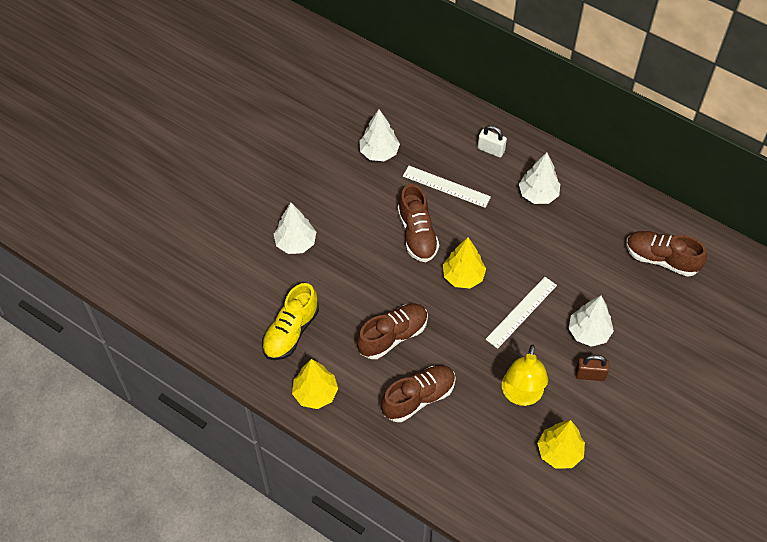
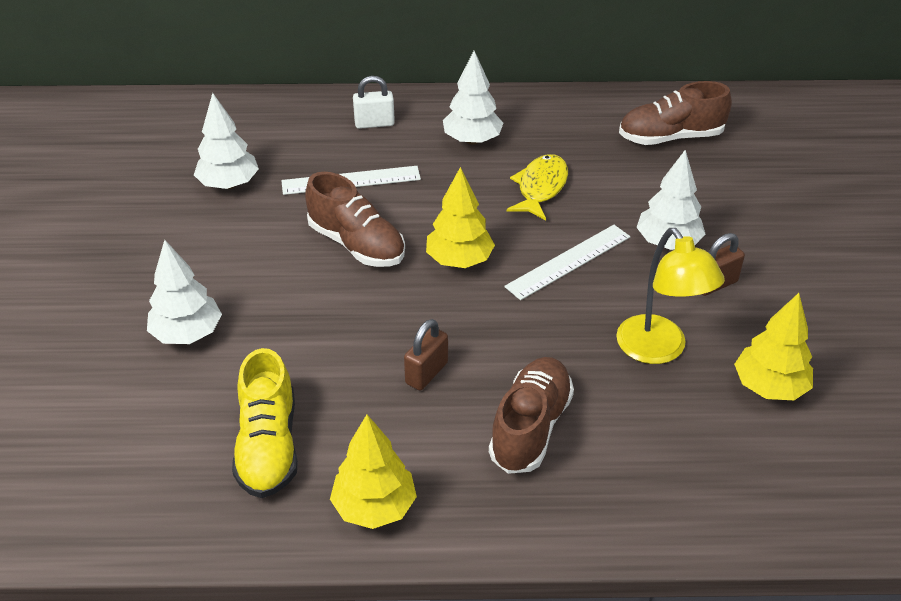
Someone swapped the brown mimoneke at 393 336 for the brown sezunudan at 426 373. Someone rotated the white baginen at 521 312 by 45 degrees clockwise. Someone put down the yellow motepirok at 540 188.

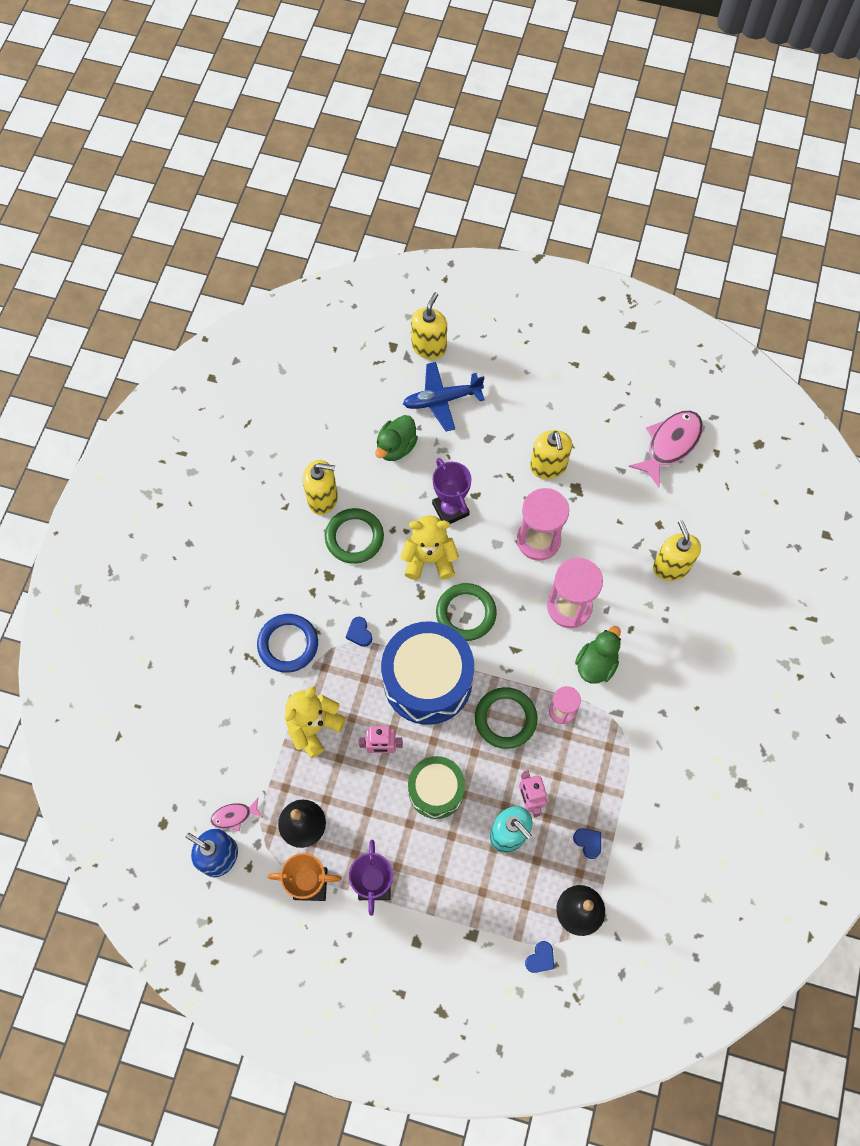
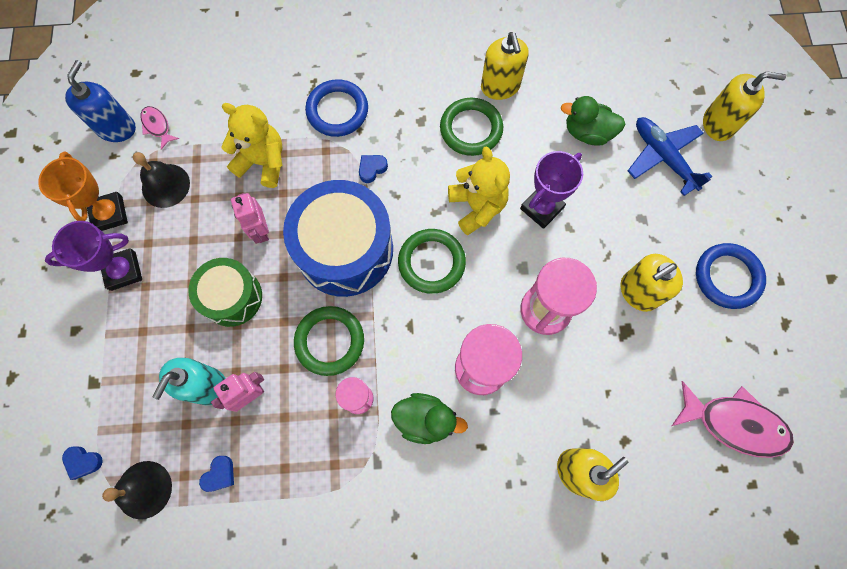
Someone put down the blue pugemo at 727 277.

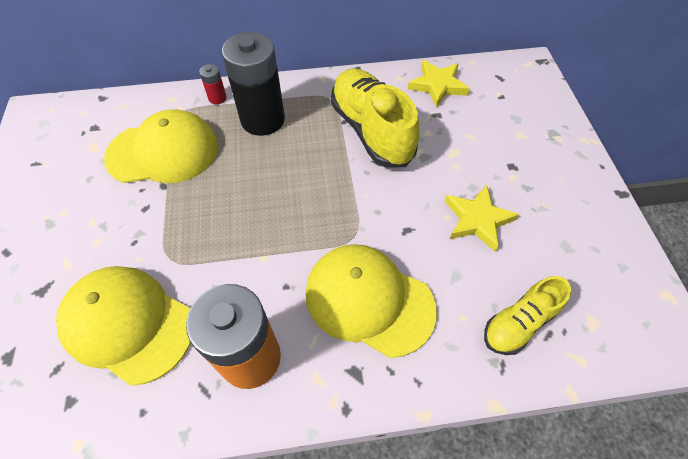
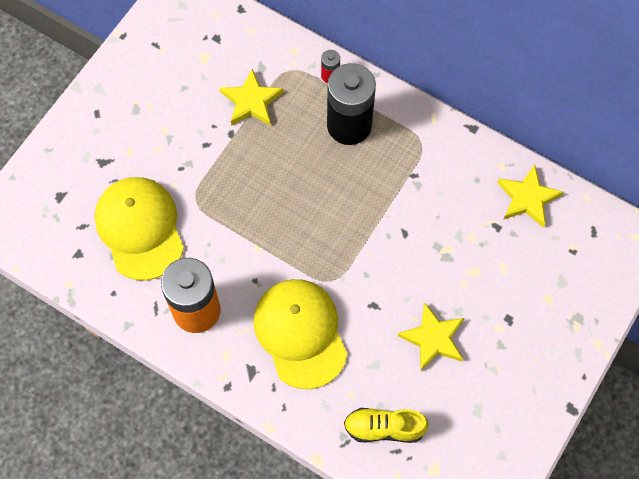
Someone swapped the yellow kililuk at 163 152 for the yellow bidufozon at 251 101. Someone took away the yellow mimoneke at 371 130.

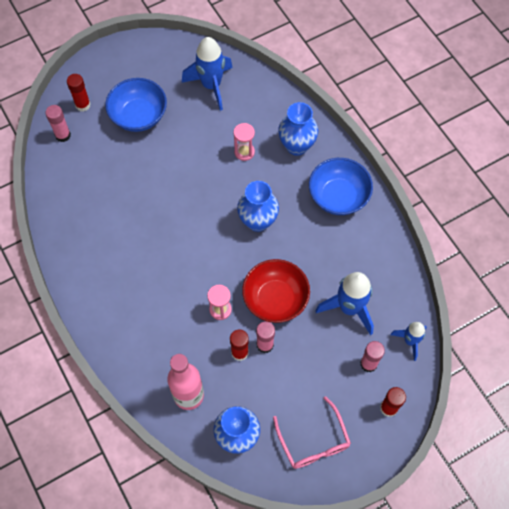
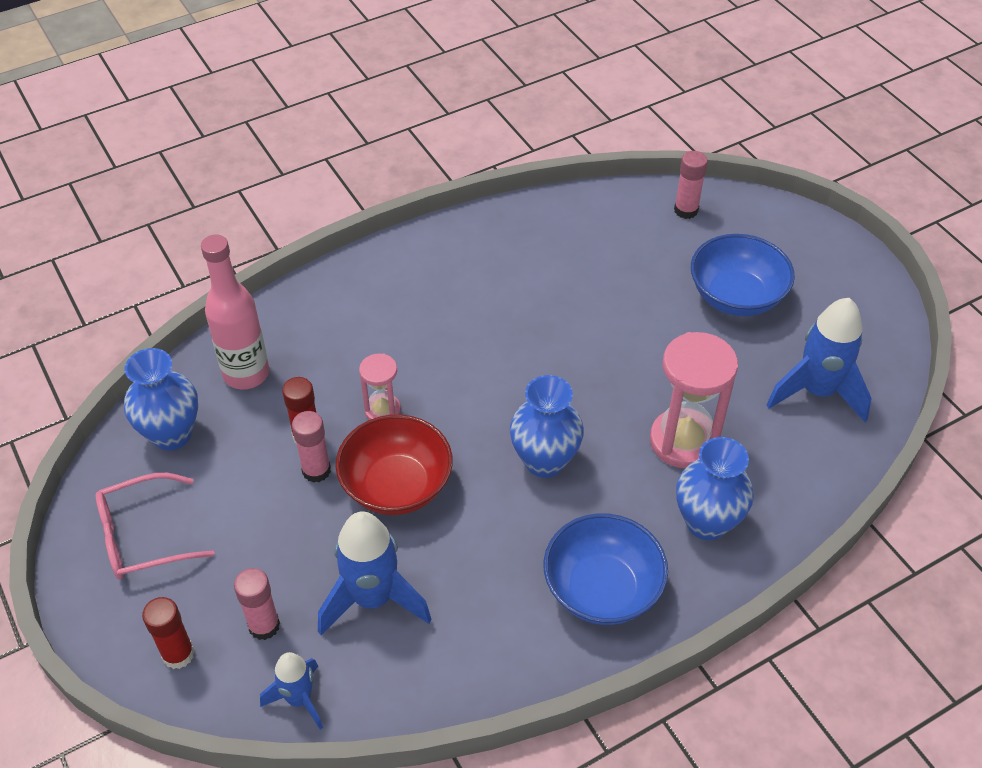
Someone scaled the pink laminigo at 244 152 by 1.85. Someone took away the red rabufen at 83 105.

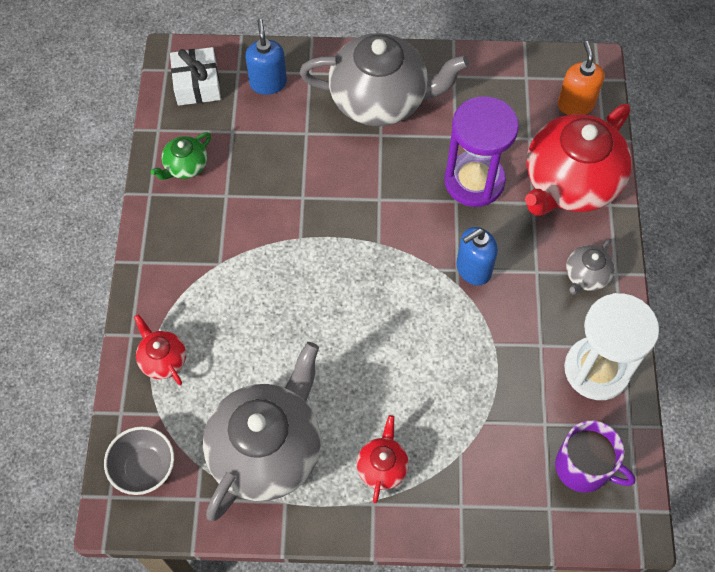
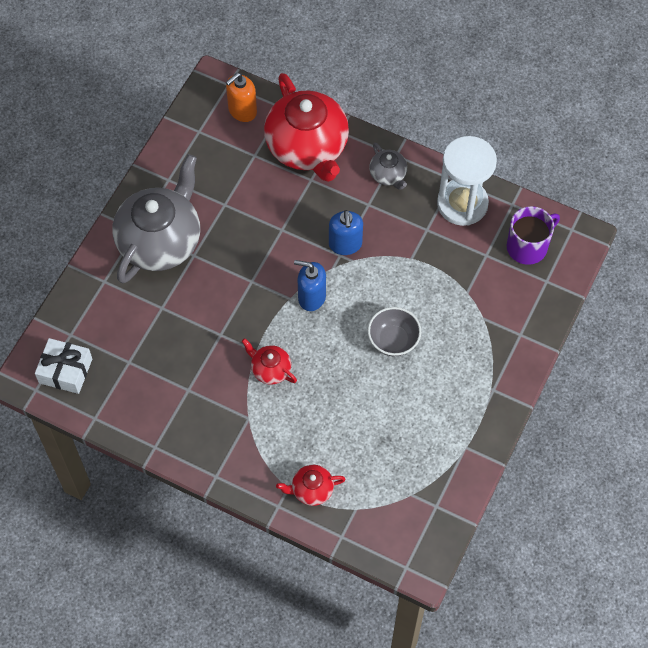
Someone rotated the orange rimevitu at 575 104 by 60 degrees counterclockwise. Someone carried the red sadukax from 382 467 to 270 369. Someone carried the blue rimevitu from 268 83 to 311 297. Someone carried the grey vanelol from 144 468 to 393 340. Someone took away the green sadukax at 185 166. Someone took away the grey sadukax at 267 449. Someone took away the purple laminigo at 474 181.

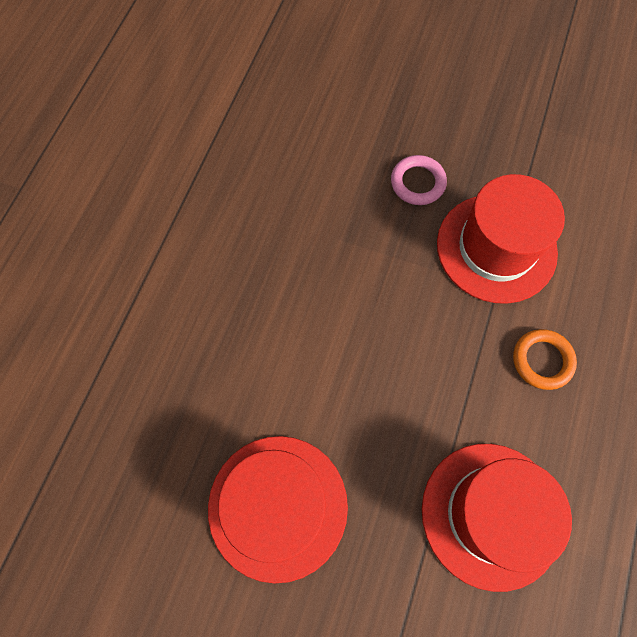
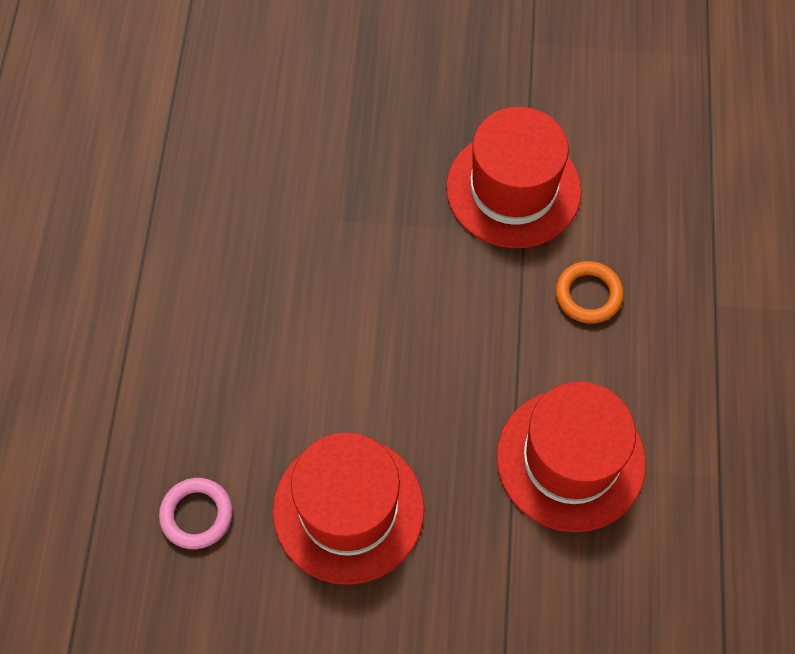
Someone carried the pink pugemo from 417 183 to 196 515.

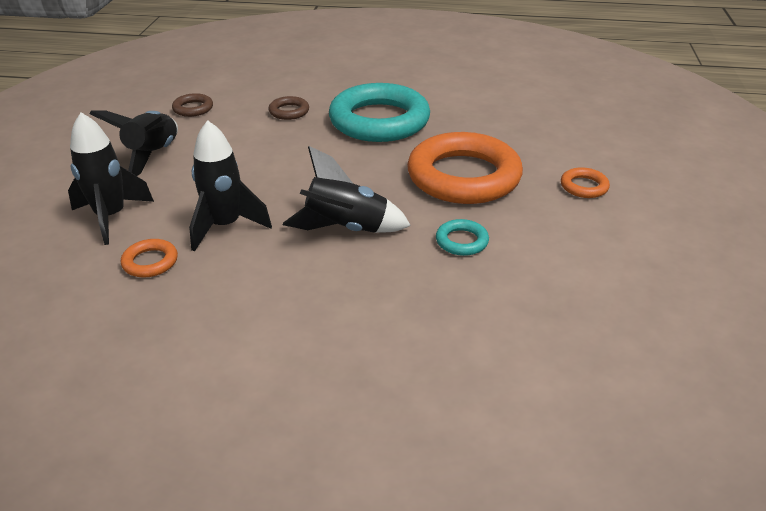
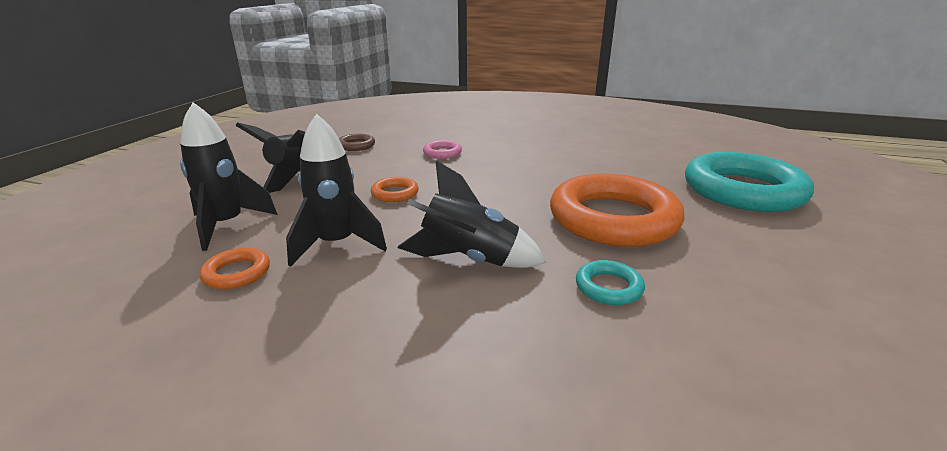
Someone carried the orange pugemo from 584 186 to 395 193. Someone repainted the brown pugemo at 289 111, which became the pink pugemo at 442 153. Someone carried the turquoise pugemo from 379 121 to 743 190.

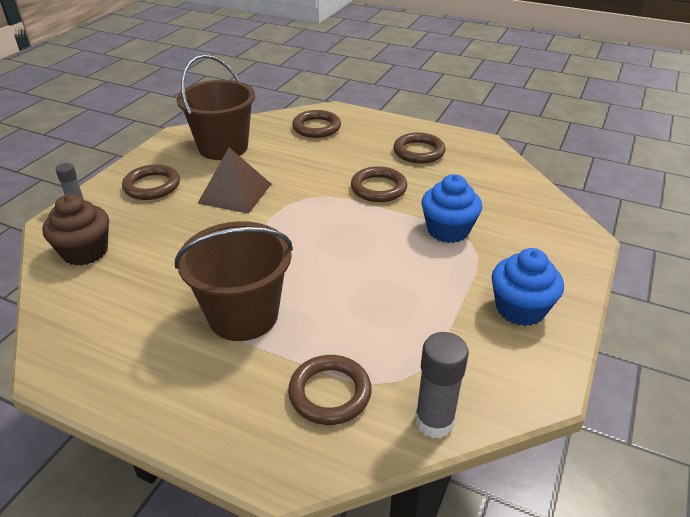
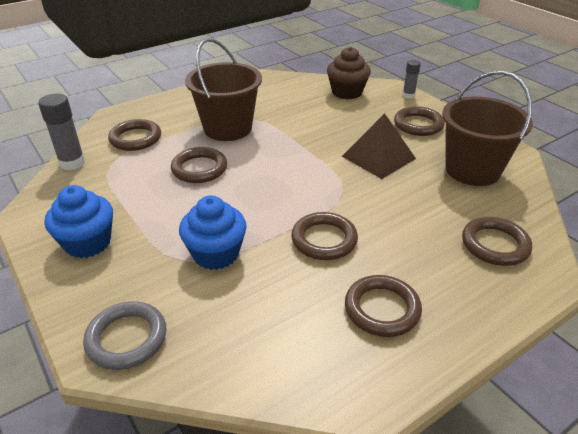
Someone put down the grey pugemo at 127 338. Someone put down the brown pugemo at 199 169.

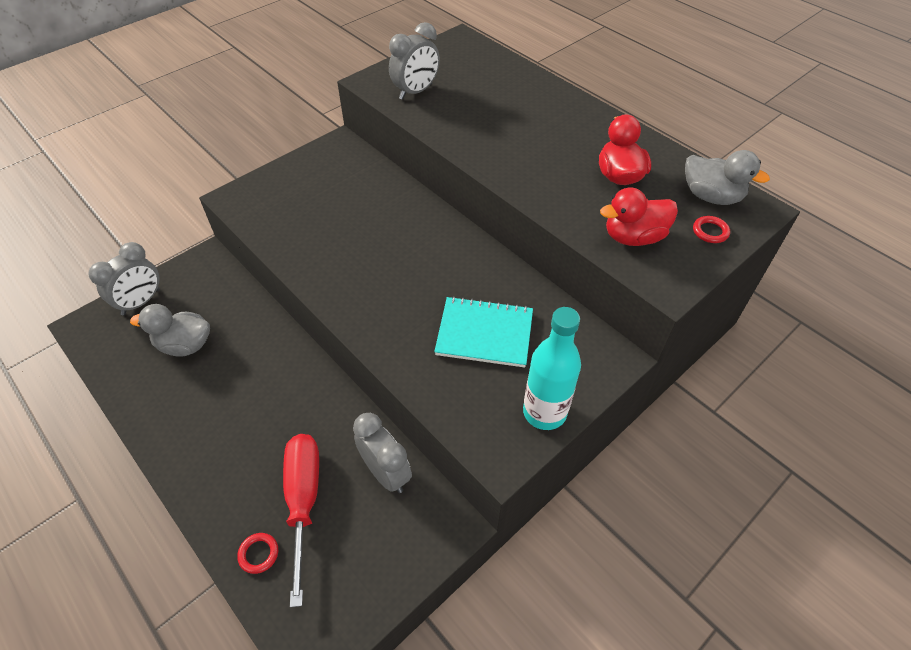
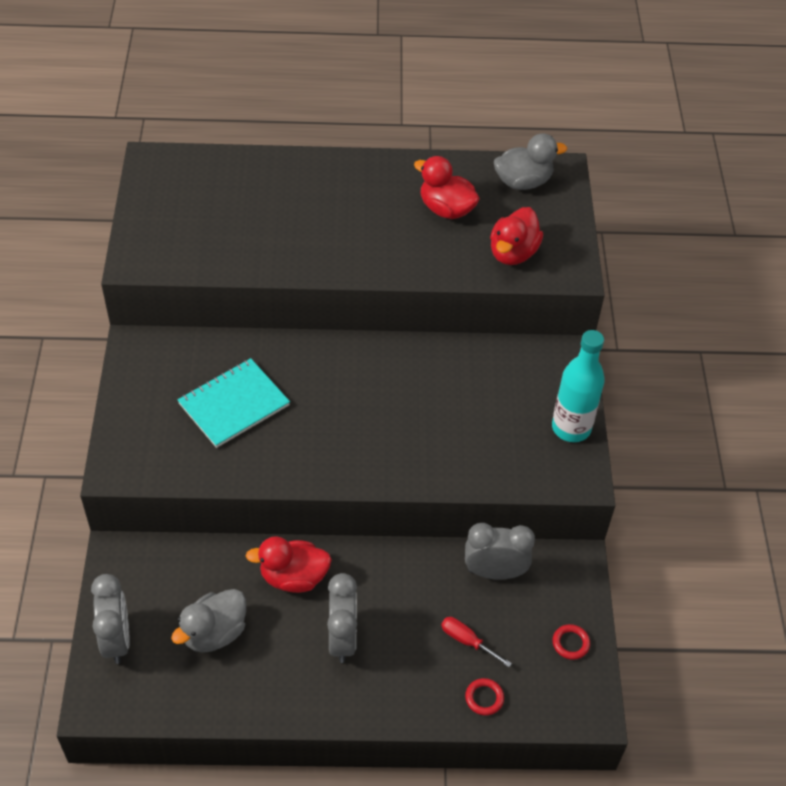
Someone carried the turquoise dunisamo from 484 333 to 234 404. Someone put down the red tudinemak at 293 577. Someone carried the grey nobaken from 416 92 to 342 638. Someone scaled the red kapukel at 304 501 by 0.49. Someone carried the red pugemo from 710 231 to 570 643.

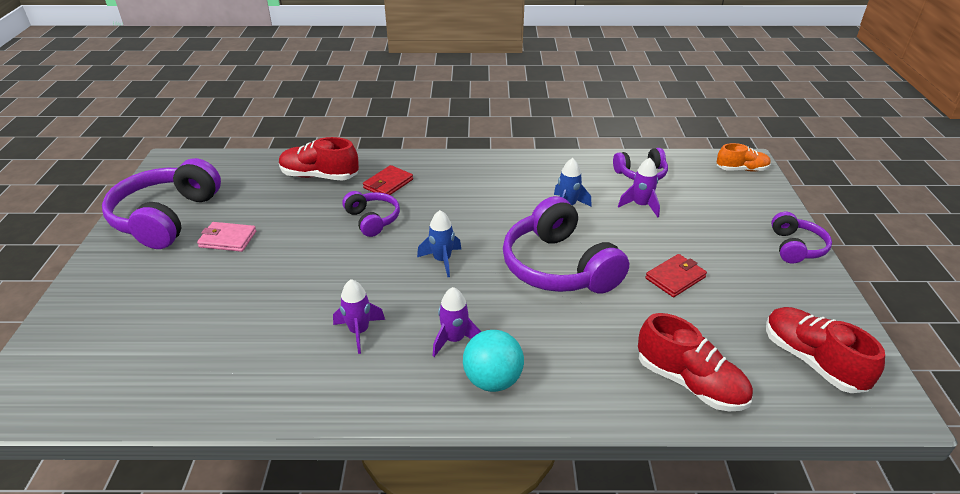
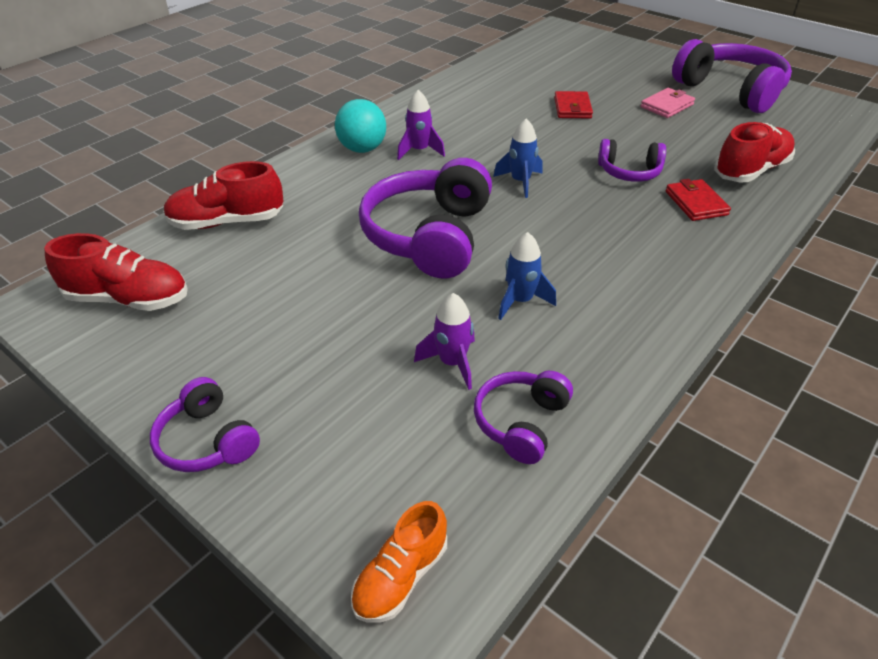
Someone rotated the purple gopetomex at 559 267 by 90 degrees counterclockwise. Someone carried the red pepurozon from 675 278 to 572 108. Someone took away the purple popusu at 359 331.

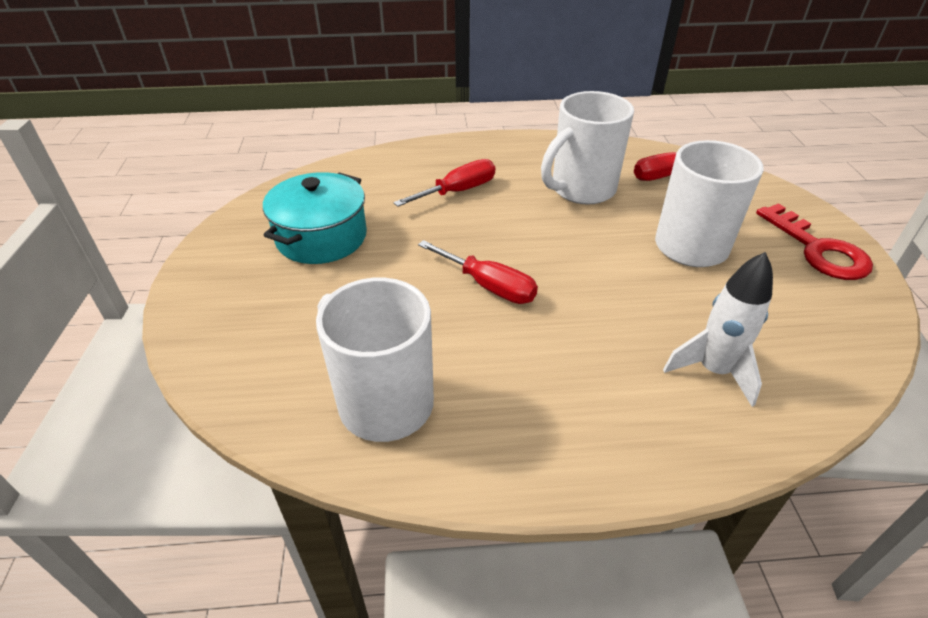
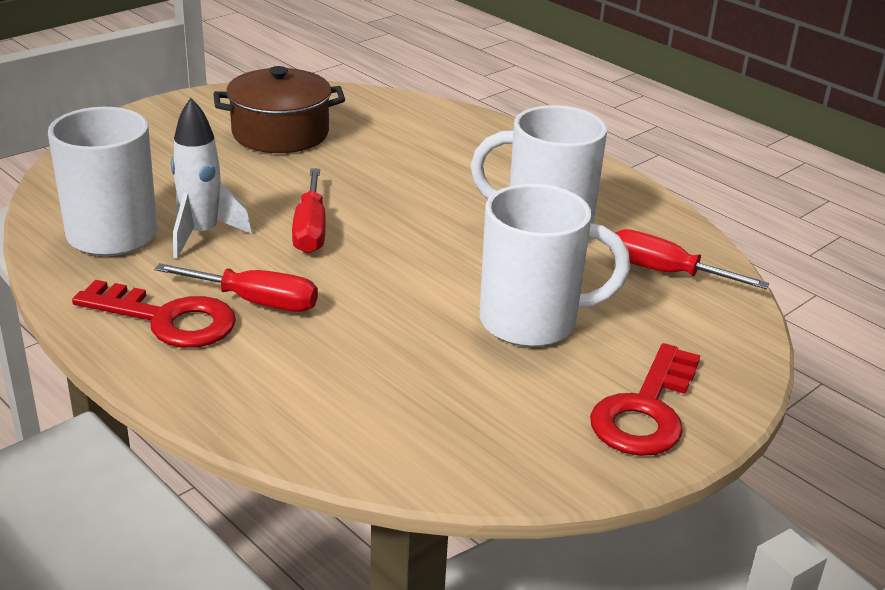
Someone put down the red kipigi at 168 319. Someone carried the red kapukel from 458 191 to 256 302. Someone carried the white popusu from 713 371 to 202 234. Someone repainted the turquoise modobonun at 321 237, which became the brown modobonun at 280 133.

